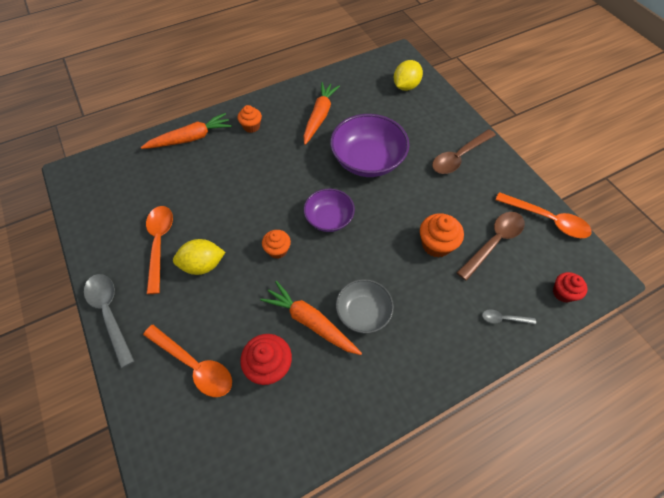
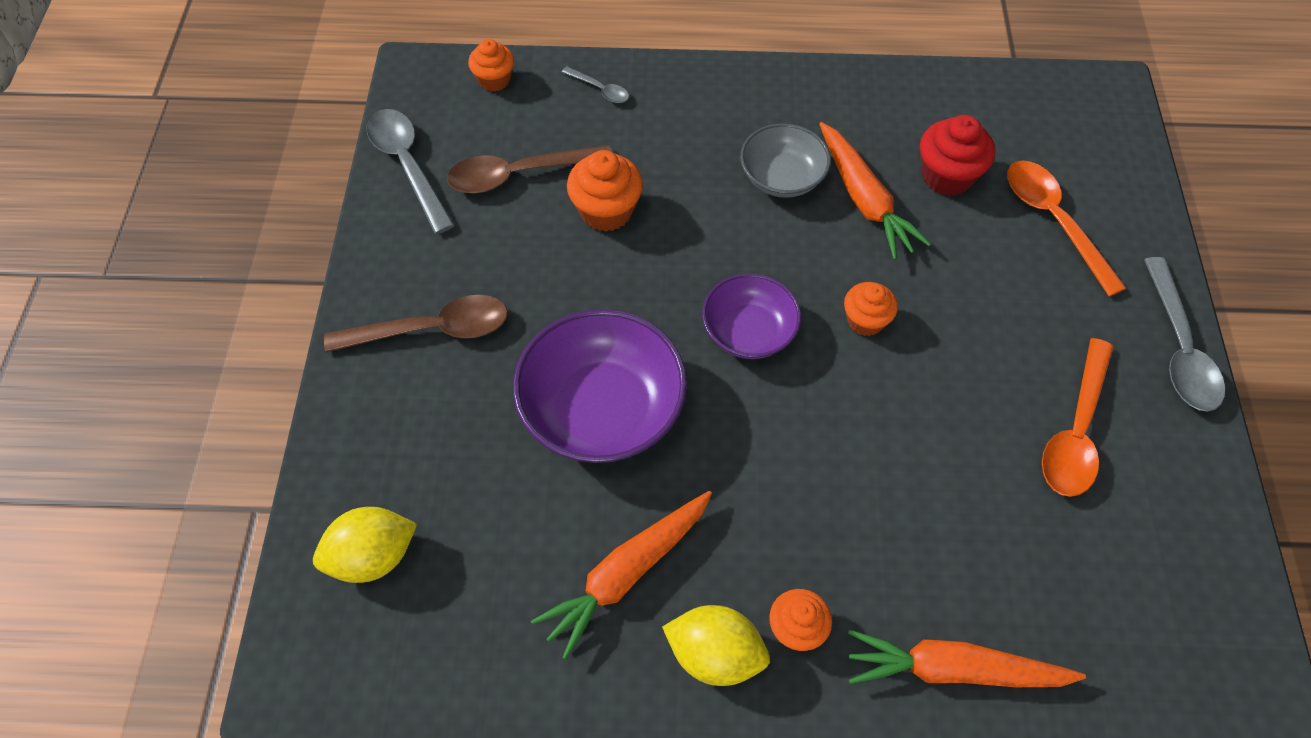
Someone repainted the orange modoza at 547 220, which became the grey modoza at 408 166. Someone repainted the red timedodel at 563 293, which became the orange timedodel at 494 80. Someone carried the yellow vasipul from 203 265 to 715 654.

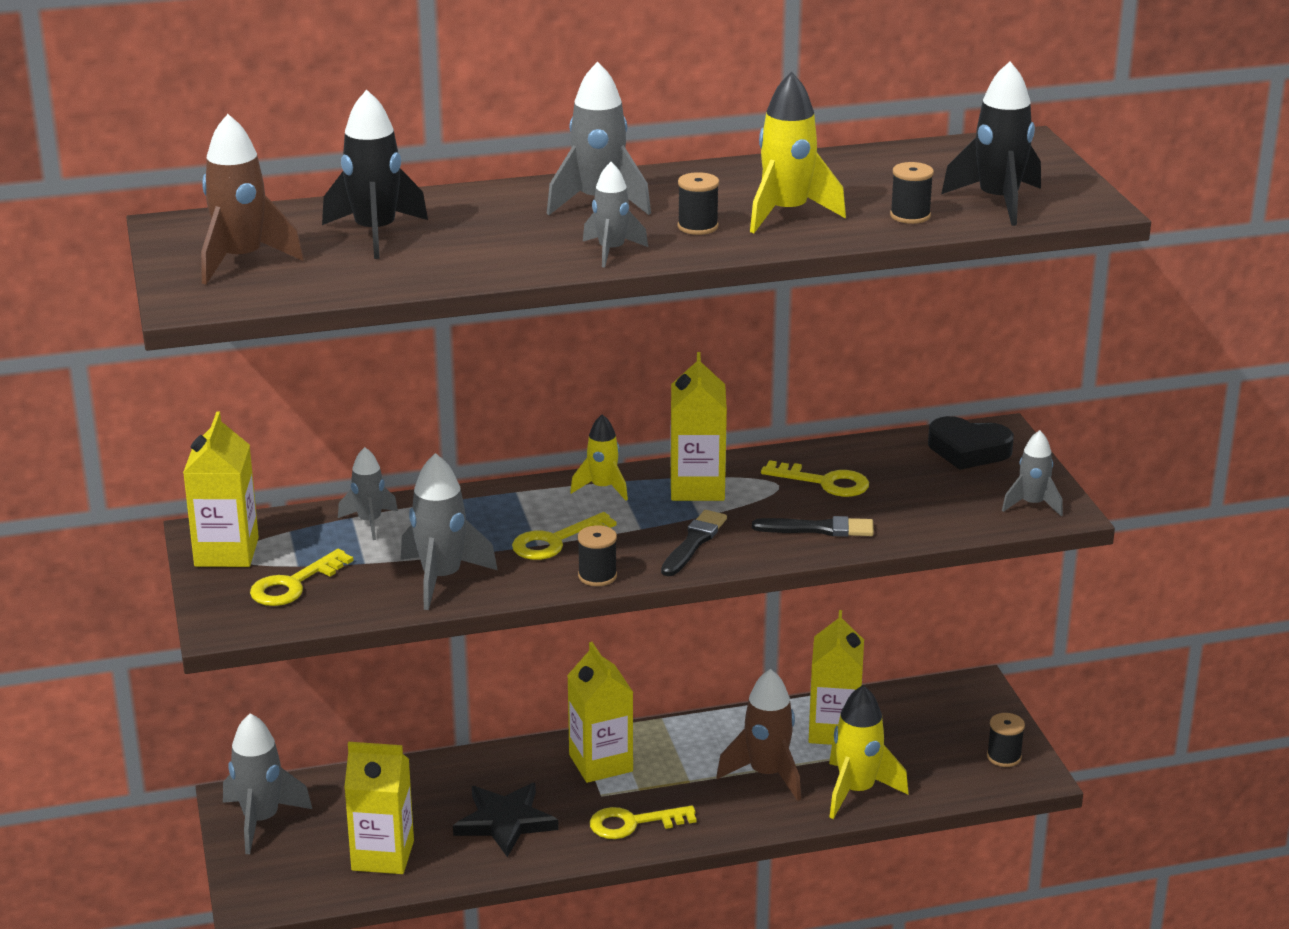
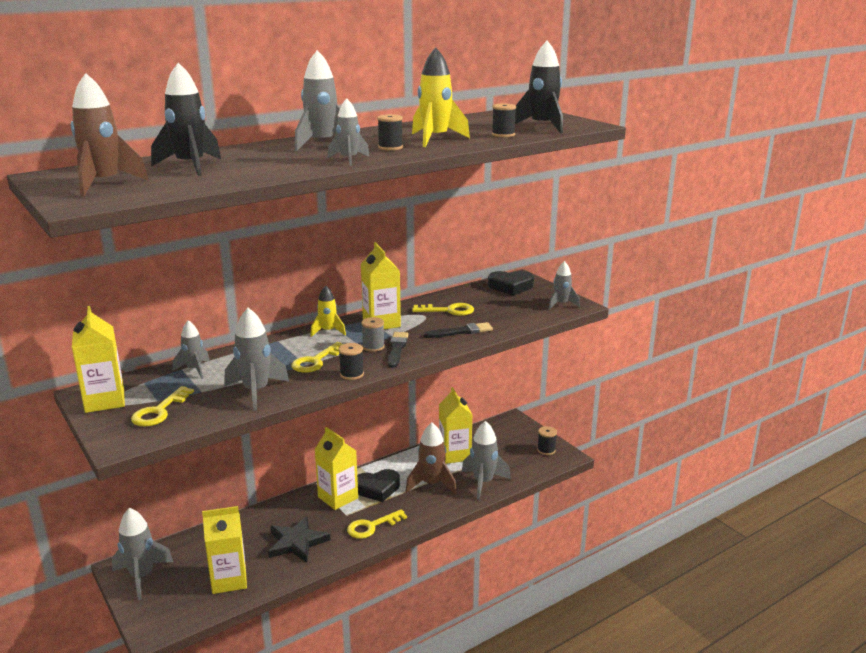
Someone put down the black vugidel at 377 488. Someone put down the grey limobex at 373 347. Someone repainted the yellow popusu at 856 791, which became the grey popusu at 483 483.

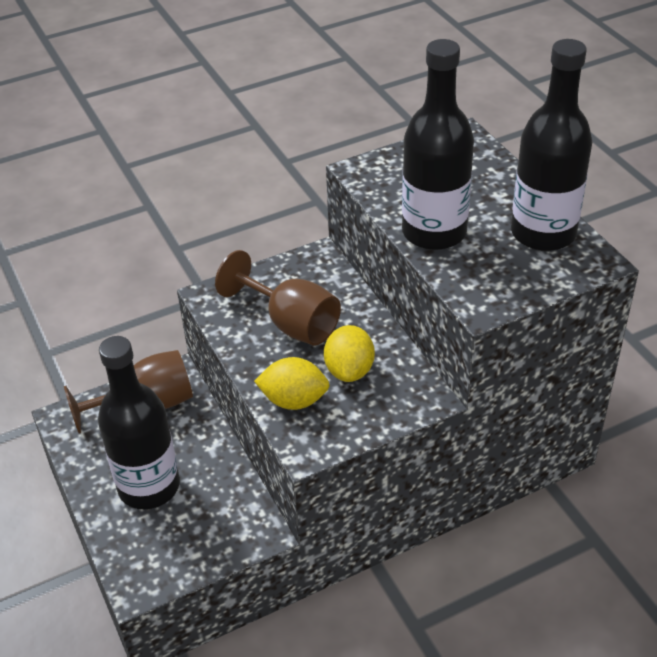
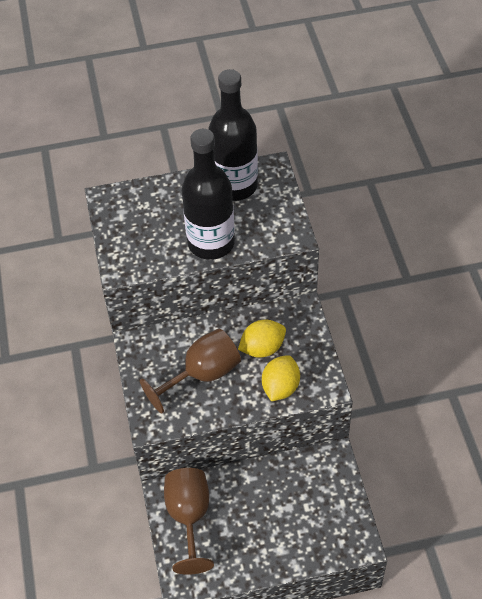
Someone rotated the yellow vasipul at 349 370 by 45 degrees counterclockwise. Someone took away the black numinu at 149 486.

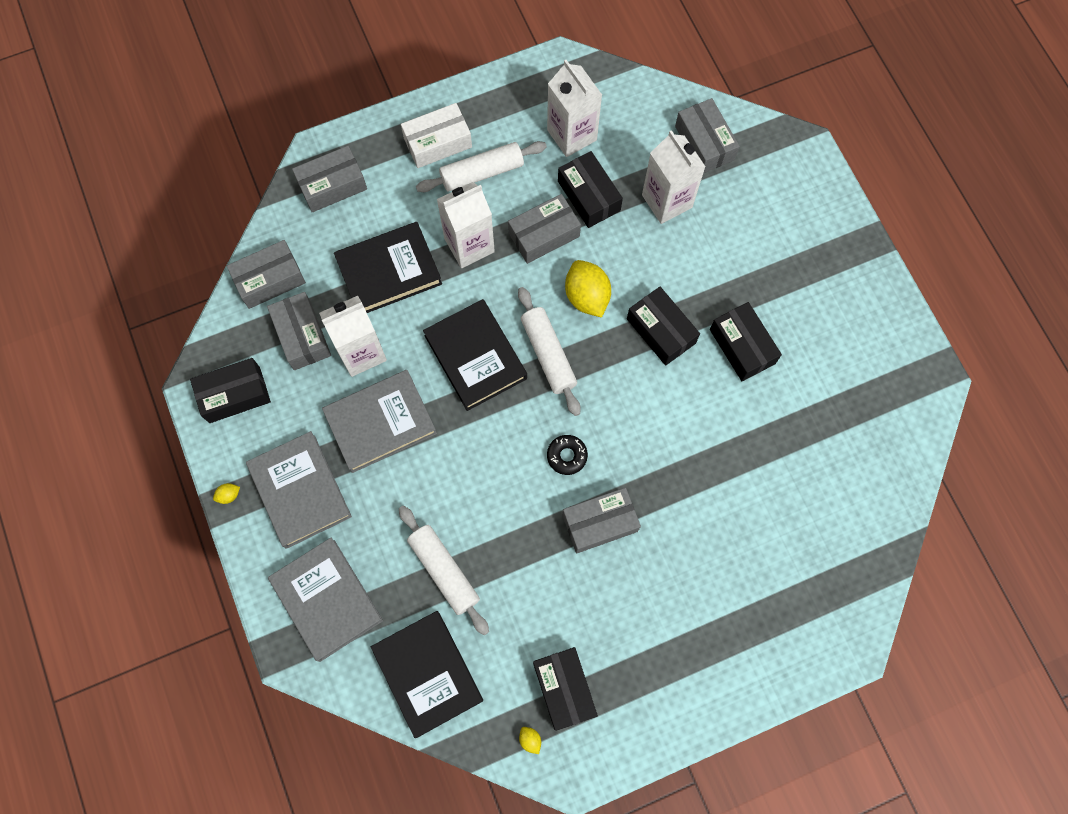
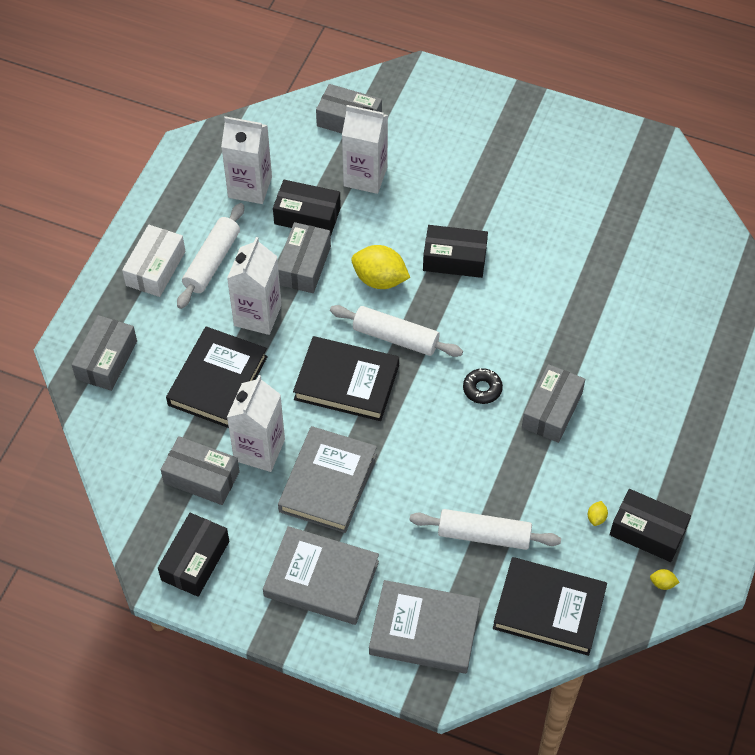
Someone carried the yellow vasipul from 229 495 to 596 517. Someone took away the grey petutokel at 270 280. Someone took away the black petutokel at 742 346.

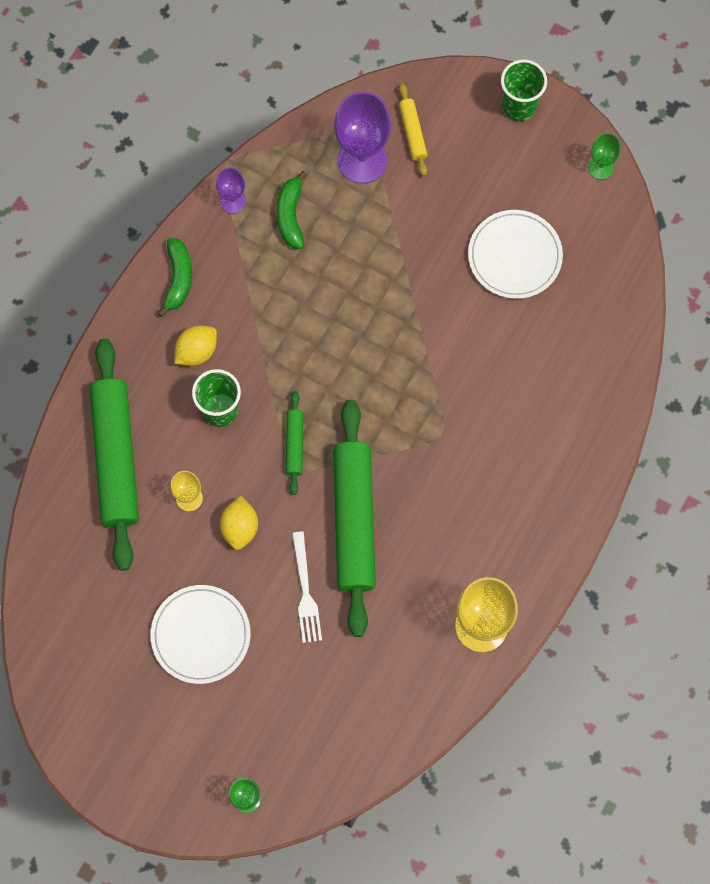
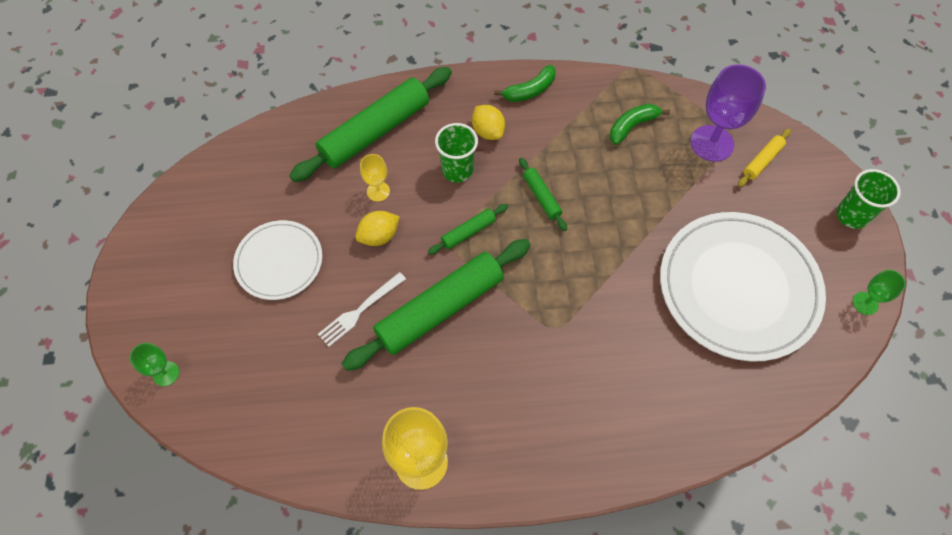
Someone rotated the yellow vasipul at 196 351 by 45 degrees clockwise. Someone put down the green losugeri at 541 197. Someone scaled the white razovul at 514 256 by 1.80. Someone took away the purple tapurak at 233 201.

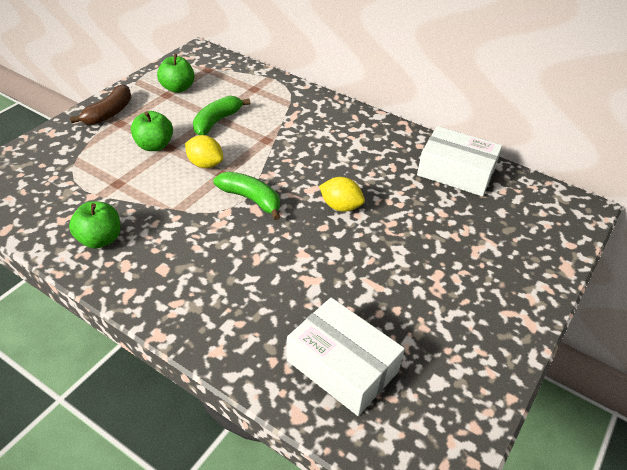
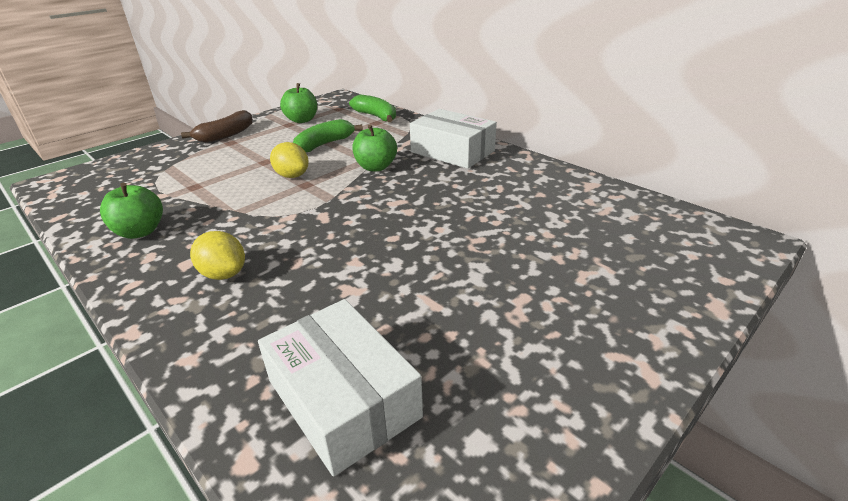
Someone carried the yellow vasipul from 340 206 to 224 274. Someone carried the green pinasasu from 251 199 to 376 116. Someone carried the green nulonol from 154 145 to 376 167. Someone carried the white petutokel from 456 172 to 452 151.

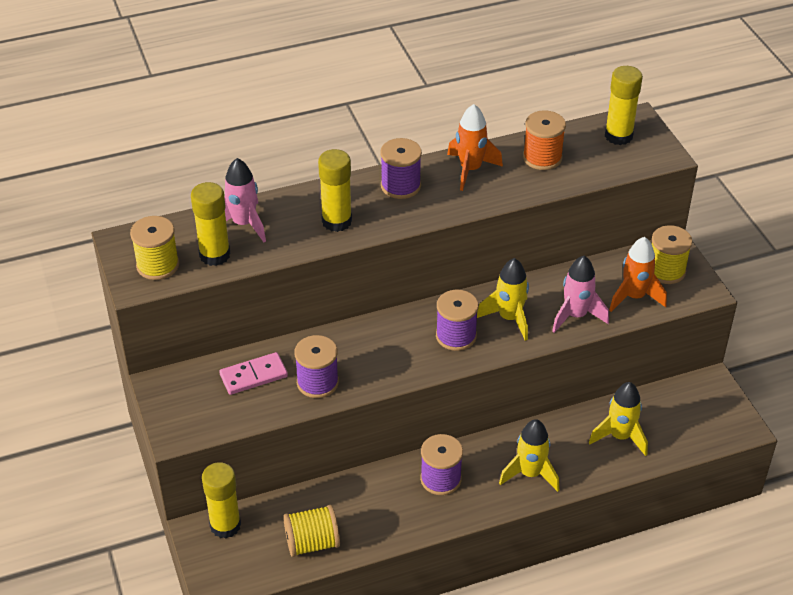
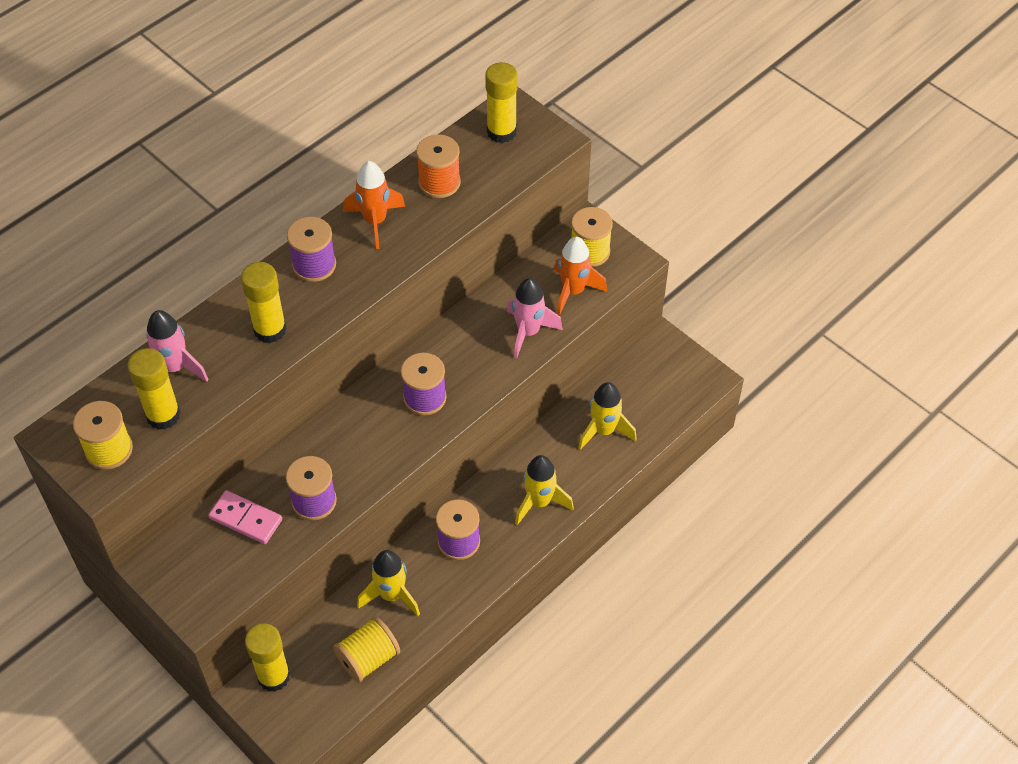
Someone rotated the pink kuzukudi at 253 376 by 75 degrees clockwise. Someone carried the yellow popusu from 509 318 to 391 595.

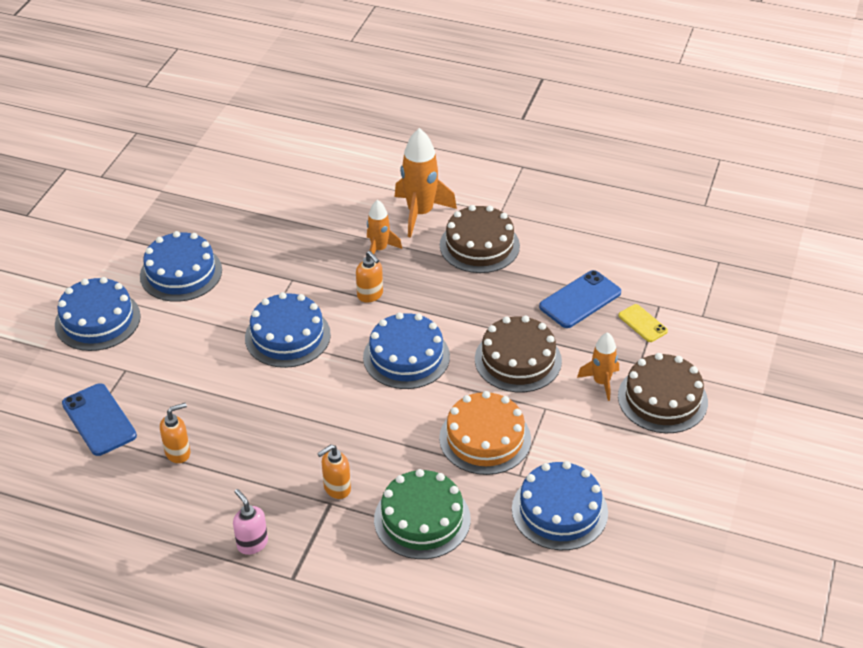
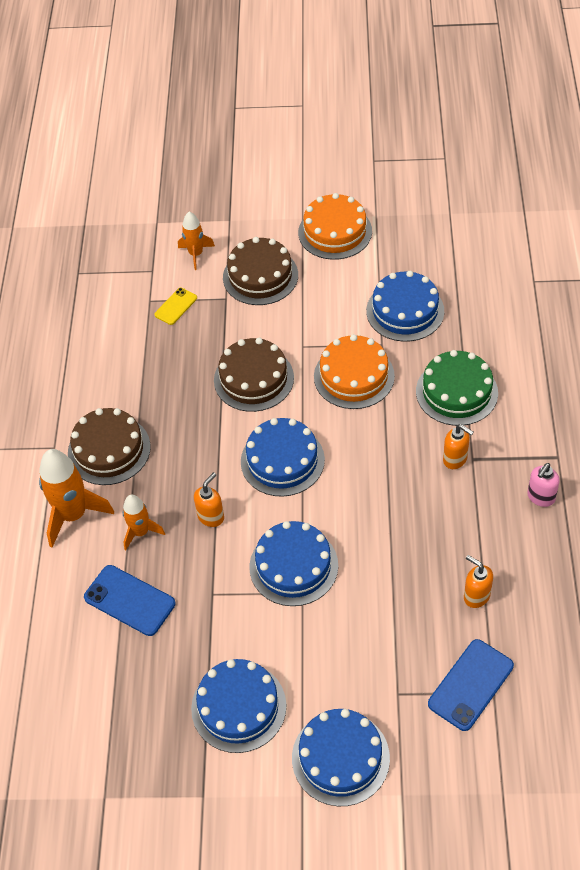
Someone carried the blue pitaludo from 580 300 to 129 600. Someone carried the orange popusu from 601 382 to 196 254. Someone put down the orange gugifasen at 335 232.

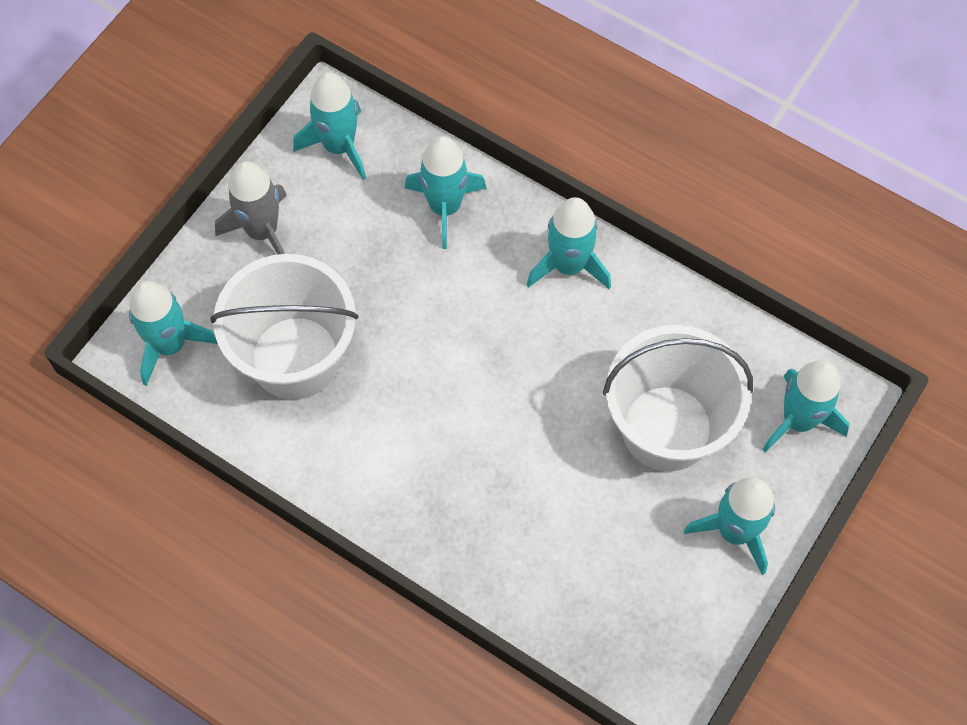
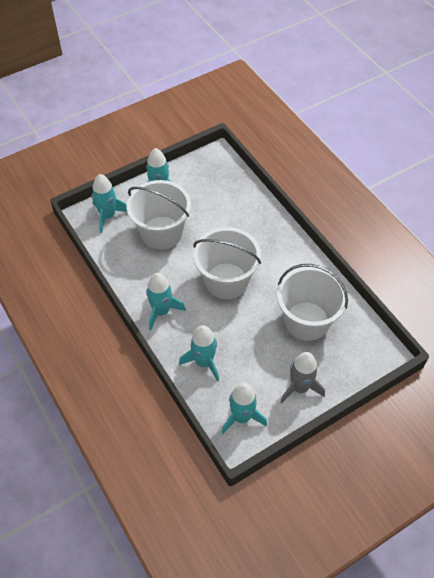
Someone put down the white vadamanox at 226 281. Someone took away the turquoise popusu at 170 345.

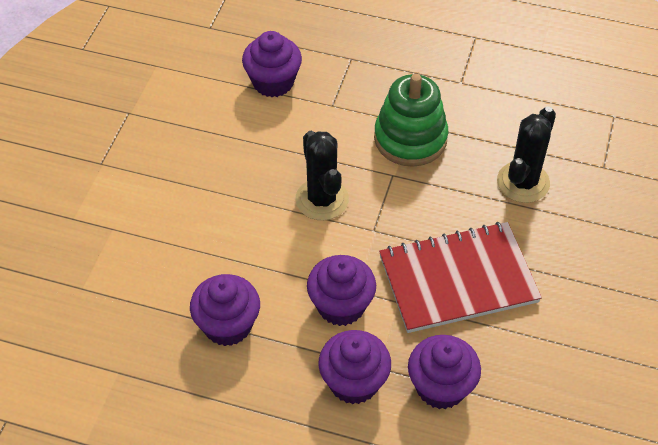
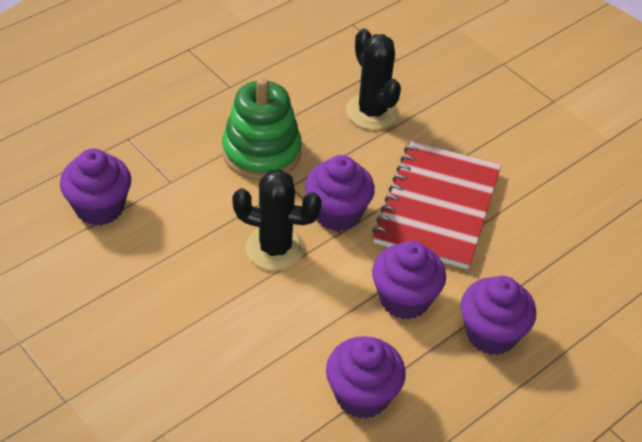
Someone carried the purple timedodel from 441 387 to 337 213.

